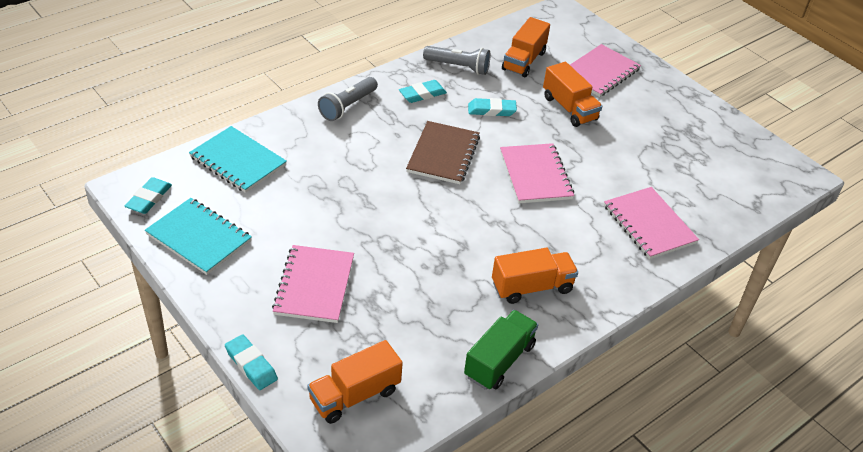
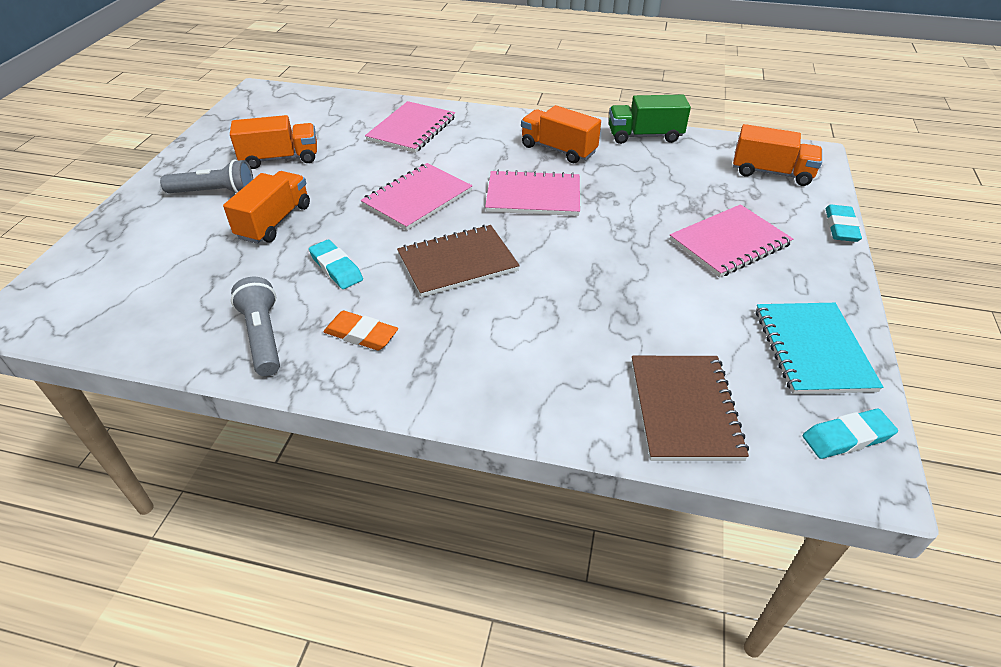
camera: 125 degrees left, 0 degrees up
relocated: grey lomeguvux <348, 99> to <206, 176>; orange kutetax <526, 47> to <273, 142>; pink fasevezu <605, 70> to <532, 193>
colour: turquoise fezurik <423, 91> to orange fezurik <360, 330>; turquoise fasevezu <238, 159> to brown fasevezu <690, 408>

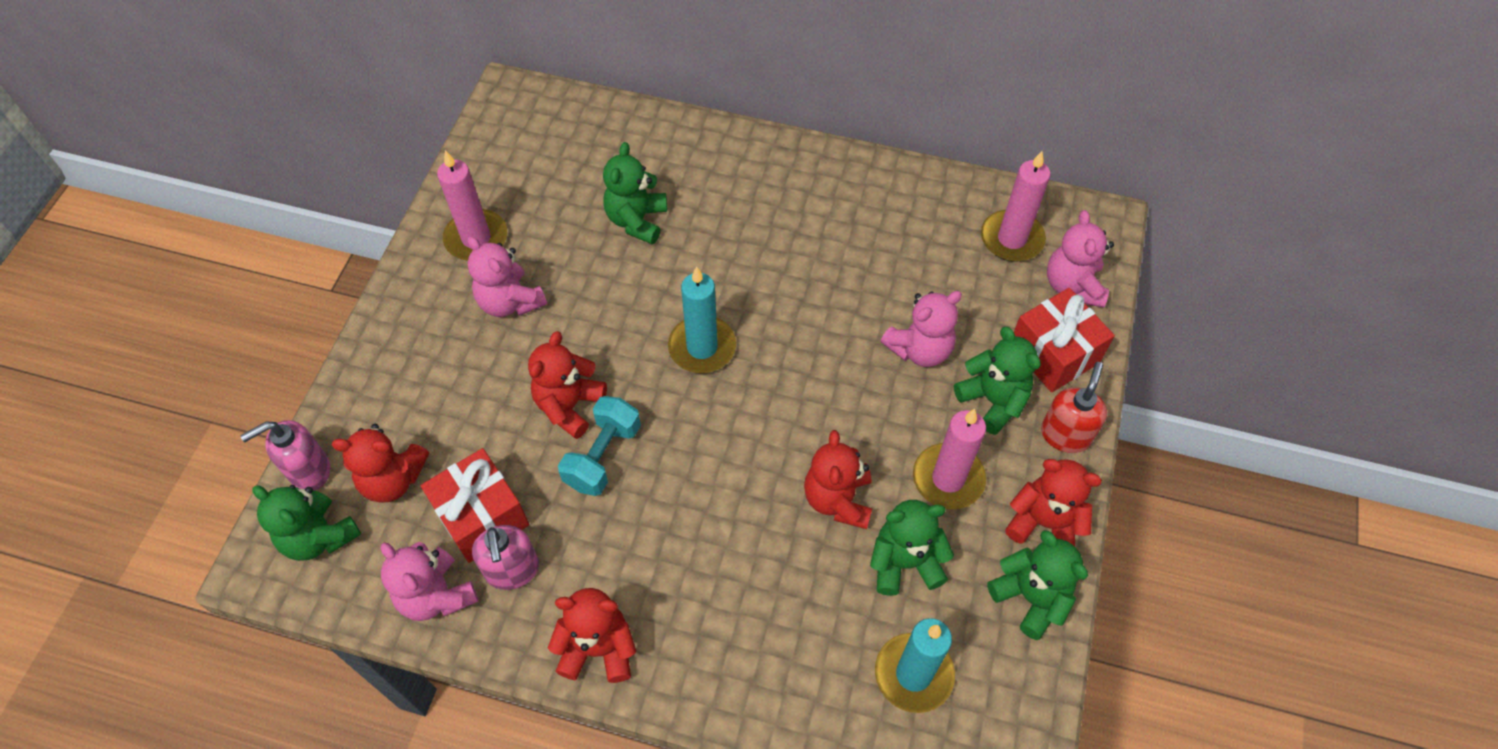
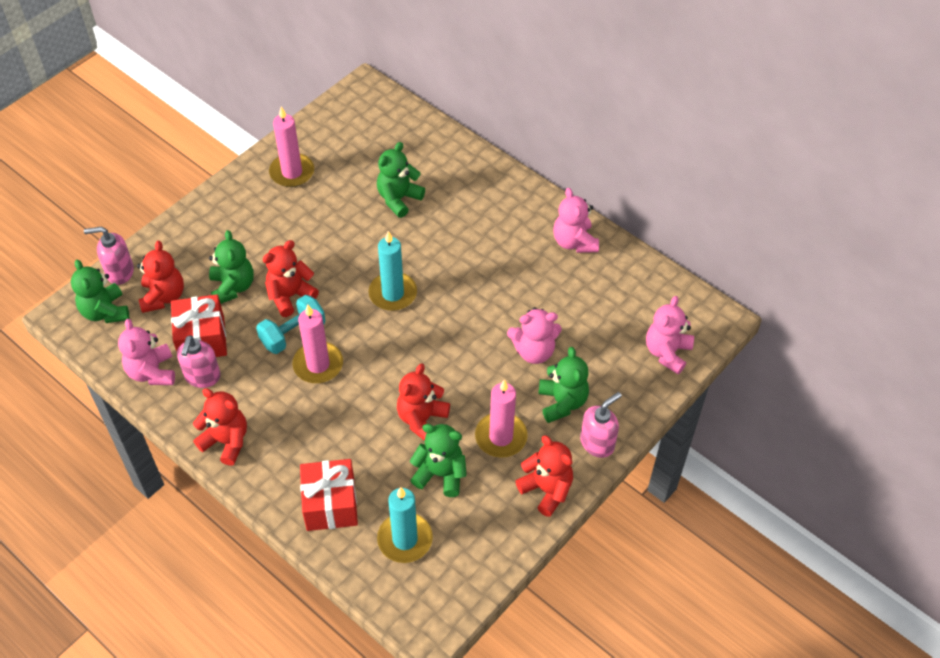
camera: 25 degrees right, 5 degrees down
relocated: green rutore <1037, 585> to <231, 267>; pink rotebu <1016, 206> to <317, 344>; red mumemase <1064, 340> to <329, 495>; pink rutore <507, 276> to <576, 220>
colour: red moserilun <1074, 407> to pink moserilun <601, 425>
spun: red rutore <380, 463> = <160, 277> 120 degrees counterclockwise

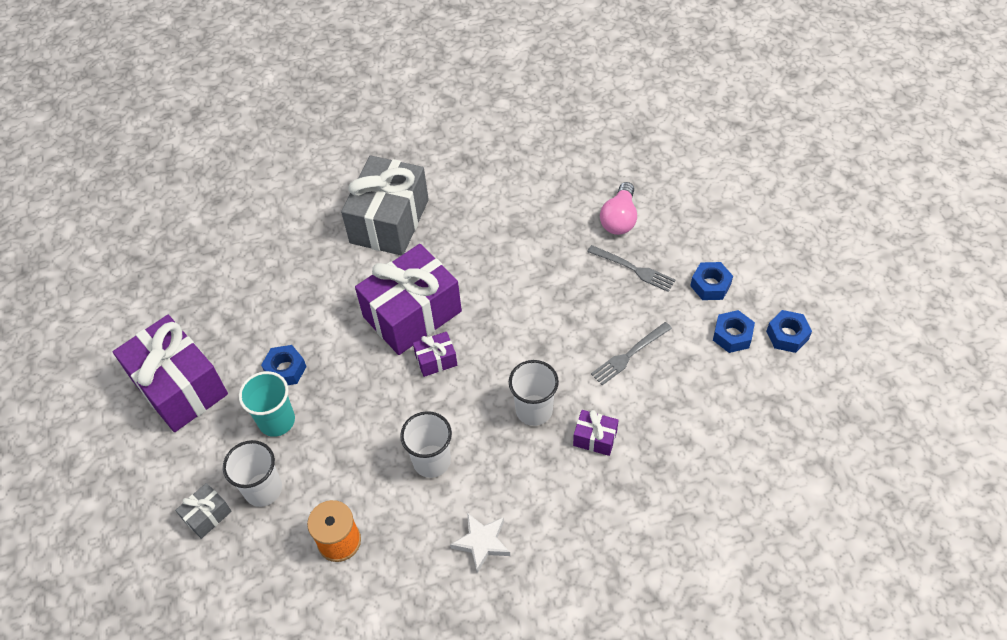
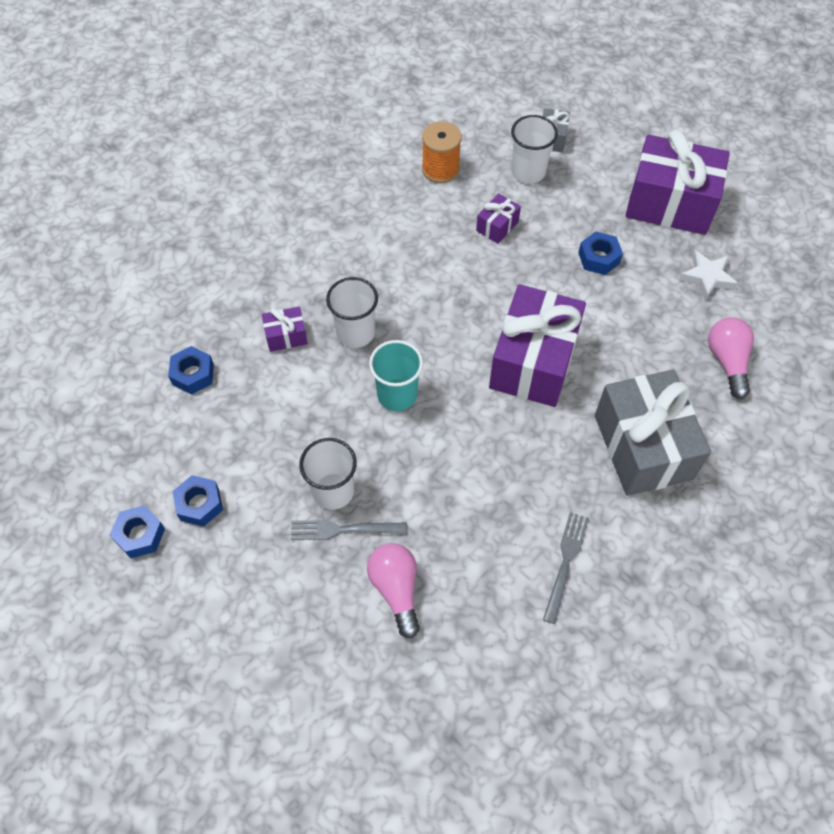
camera: 145 degrees right, 5 degrees up
appeared: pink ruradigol <731, 358>
relocated: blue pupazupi <711, 281> to <191, 370>; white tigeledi <426, 444> to <328, 474>; turquoise tigeledi <267, 404> to <396, 375>; purple mumemase <435, 354> to <498, 218>; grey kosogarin <631, 353> to <566, 568>; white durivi <480, 543> to <708, 275>

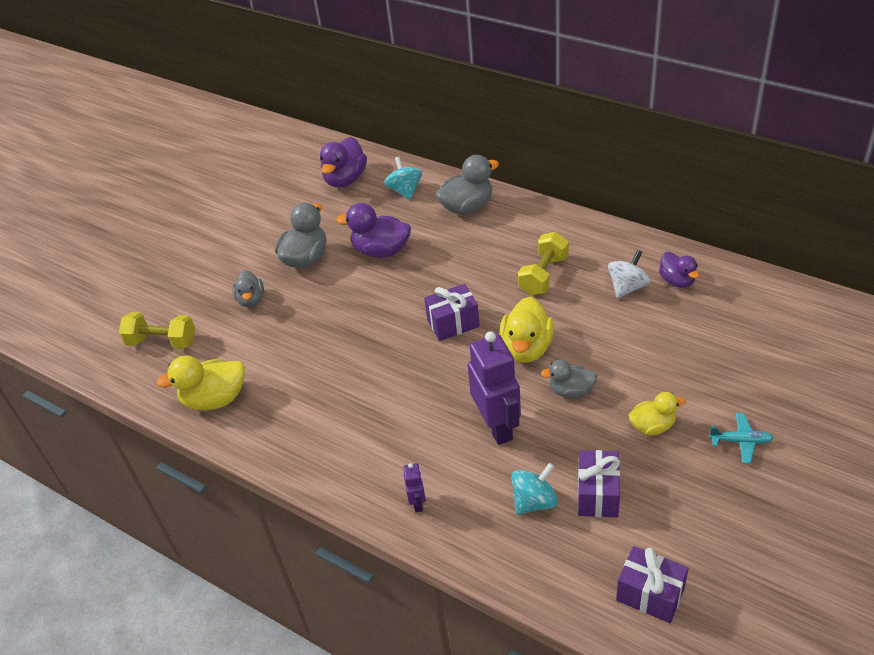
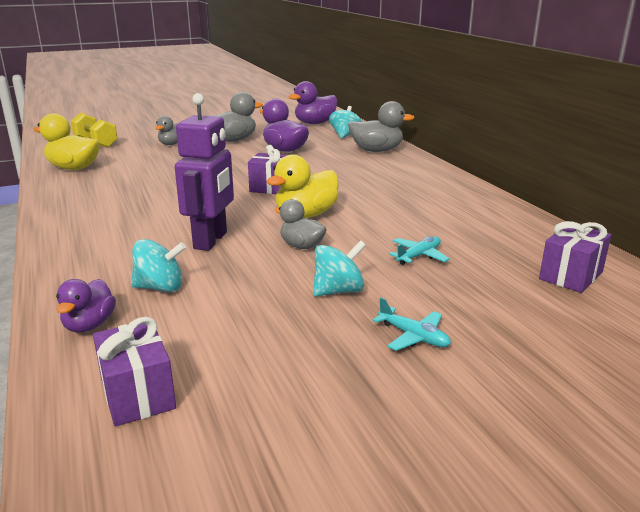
camera: 30 degrees right, 20 degrees down
missing: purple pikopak <414, 487>; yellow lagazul <543, 263>; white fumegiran <629, 274>
appeared: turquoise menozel <419, 250>
relocated: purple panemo <679, 270> to <86, 306>; purple mumemase <599, 483> to <575, 257>
exchanged: yellow panemo <657, 414> to turquoise fumegiran <339, 268>

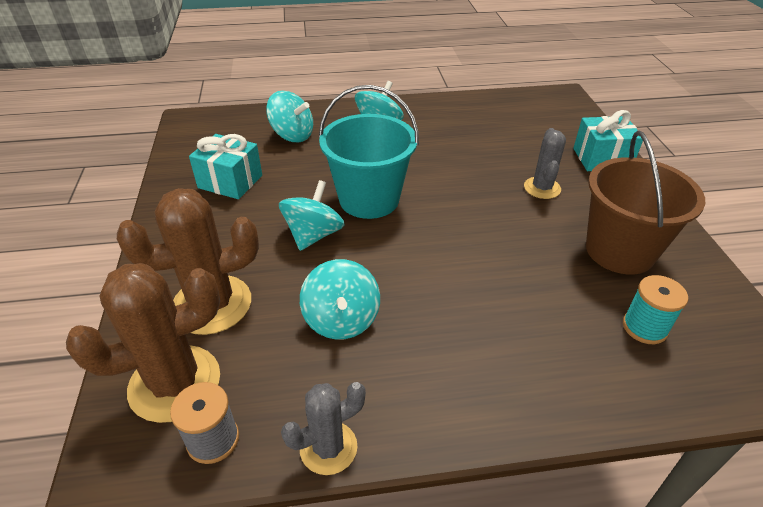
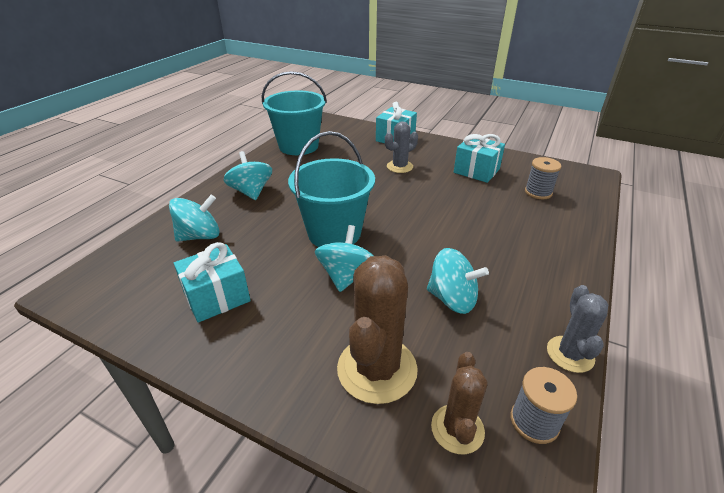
camera: 55 degrees left, 5 degrees down
appeared: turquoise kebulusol <294, 113>
exchanged: brown kebulusol <645, 203> to turquoise mumemase <479, 158>
colour: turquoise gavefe <655, 309> to grey gavefe <543, 178>
spun: turquoise fumegiran <312, 215> = <344, 258> 45 degrees clockwise; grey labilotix <545, 163> = <401, 147> 75 degrees counterclockwise
size: brown labilotix <143, 343> = <459, 403> x0.58

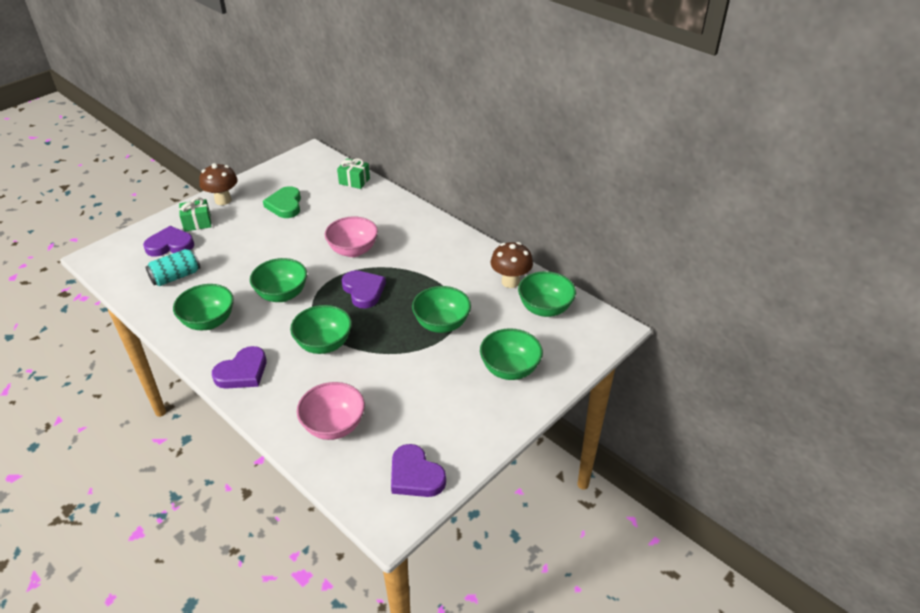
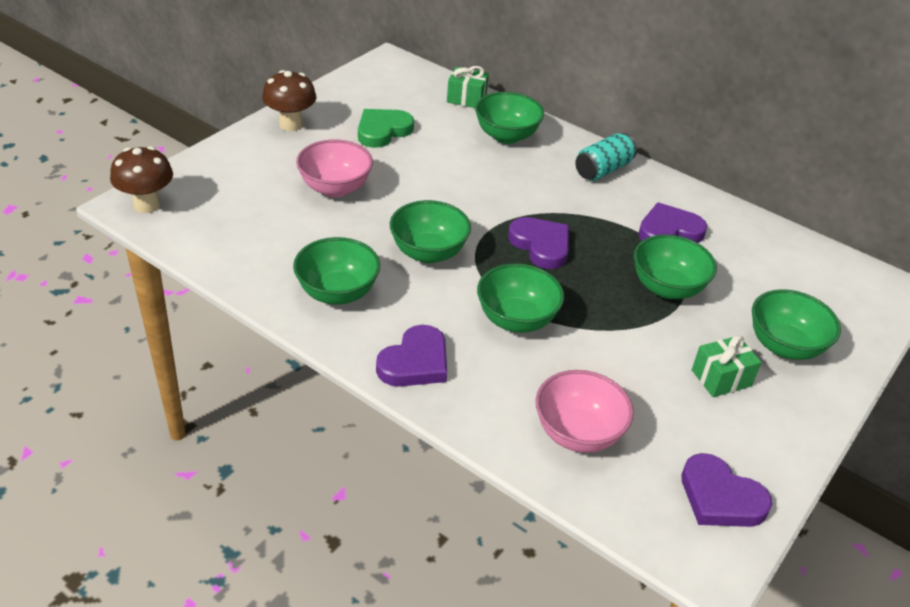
camera: 10 degrees left, 0 degrees up
relocated: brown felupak <512, 265> to <141, 179>; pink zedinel <351, 237> to <334, 168>; green zedinel <547, 294> to <509, 118>; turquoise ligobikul <173, 267> to <606, 157>; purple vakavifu <168, 241> to <672, 223>; green mumemase <195, 214> to <726, 366>
spun: green vakavifu <282, 202> = <386, 128> 60 degrees clockwise

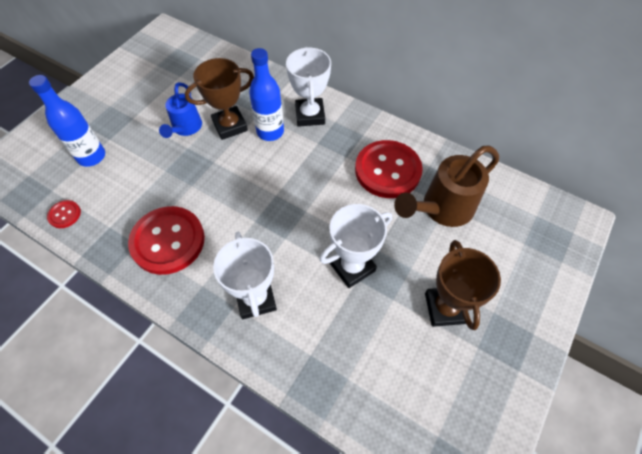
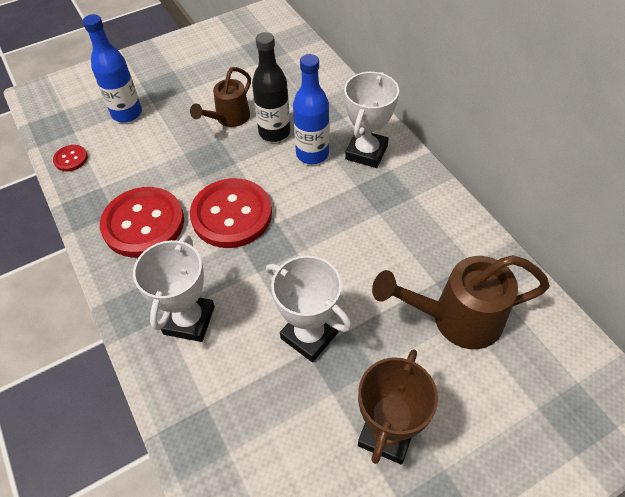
camera: 30 degrees right, 5 degrees down
relocated: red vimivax <389, 169> to <231, 213>
exchanged: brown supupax <219, 99> to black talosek <271, 87>
colour: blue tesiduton <180, 110> to brown tesiduton <220, 97>
spun: white supupax <355, 246> = <309, 308> 45 degrees clockwise

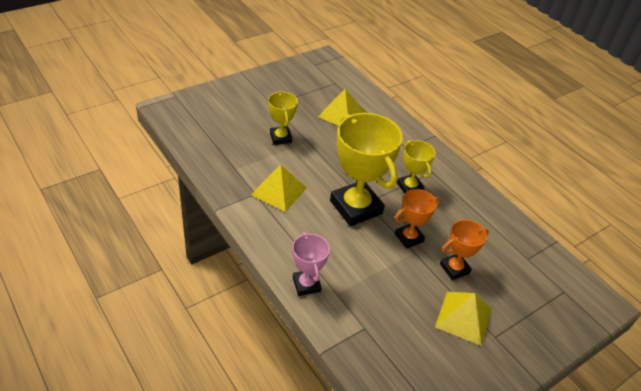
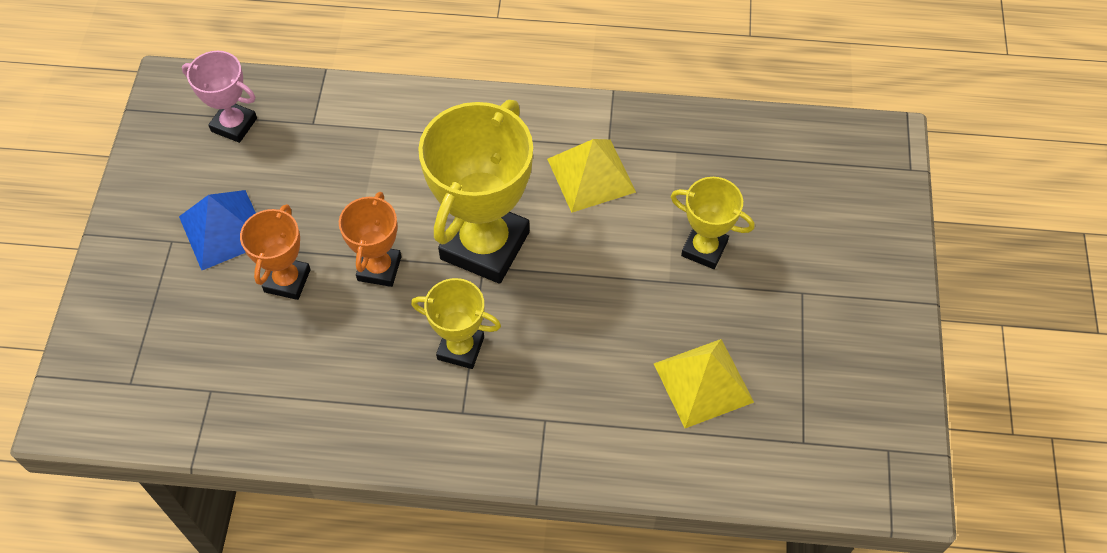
camera: 135 degrees right, 15 degrees up
relocated: pink supupax <311, 264> to <219, 97>
colour: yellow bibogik <463, 319> to blue bibogik <217, 230>
spun: yellow supupax <366, 169> = <475, 192> 75 degrees counterclockwise

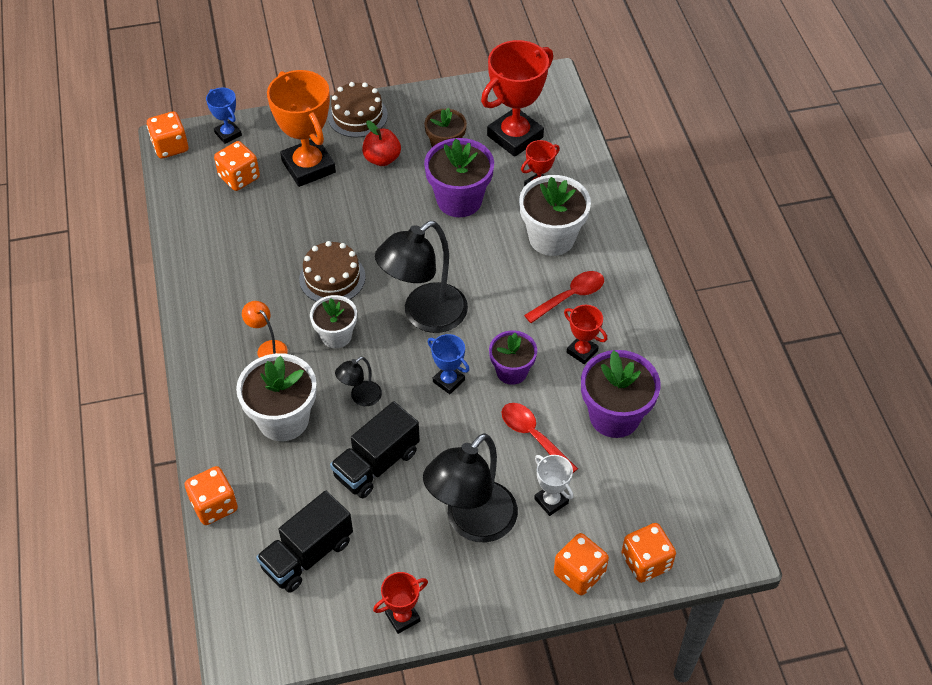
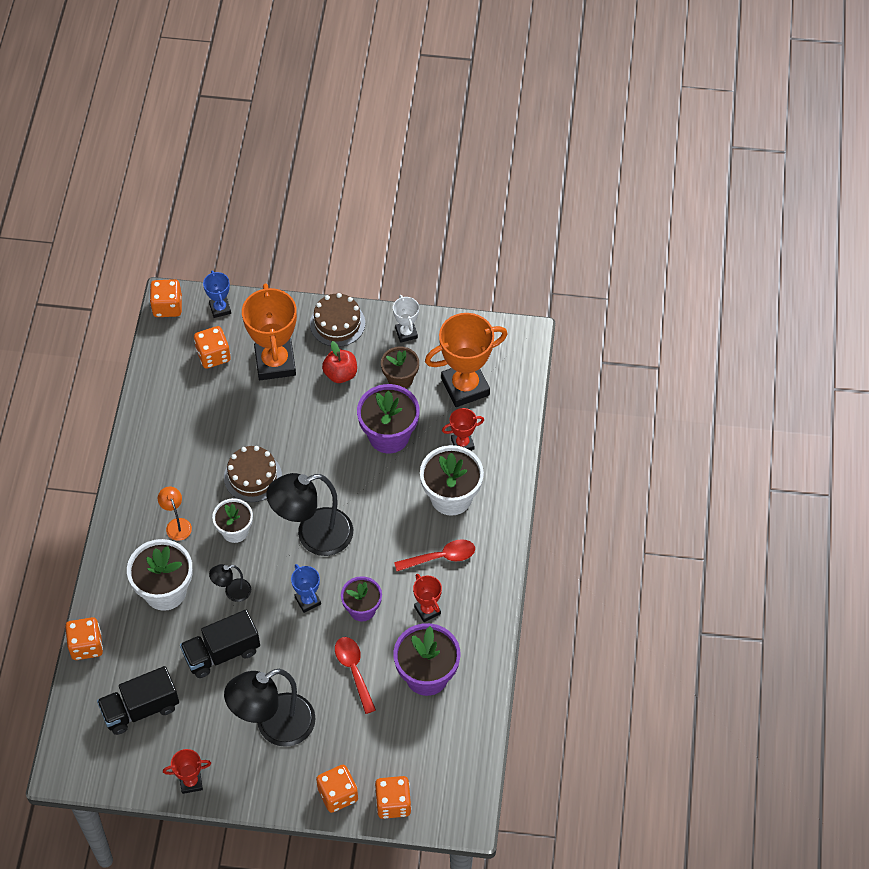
camera: 20 degrees right, 5 degrees up
relocated: white supupax <553, 485> to <406, 319>
colour: red supupax <517, 98> to orange supupax <466, 360>

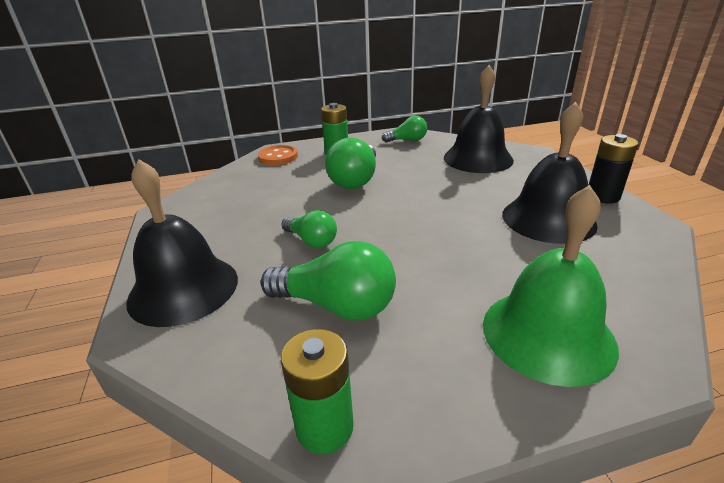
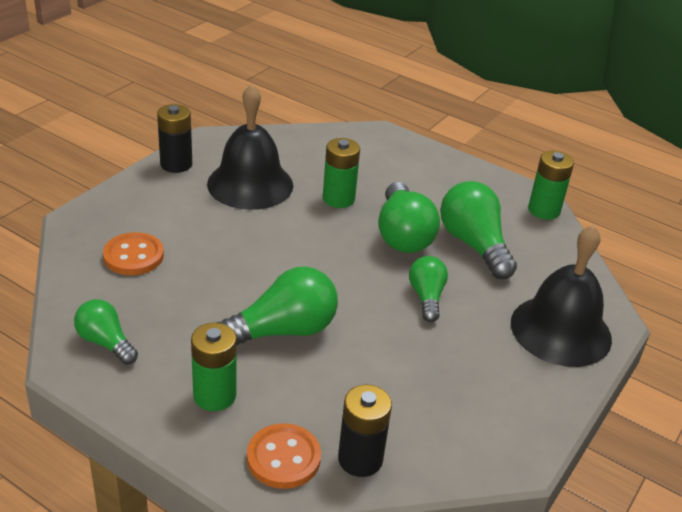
camera: 135 degrees left, 5 degrees up
missing: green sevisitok <551, 286>
appeared: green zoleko <341, 173>; black zoleko <365, 431>; green ruradigol <409, 217>
exchanged: black sevisitok <479, 119> to orange vimivax <133, 253>

